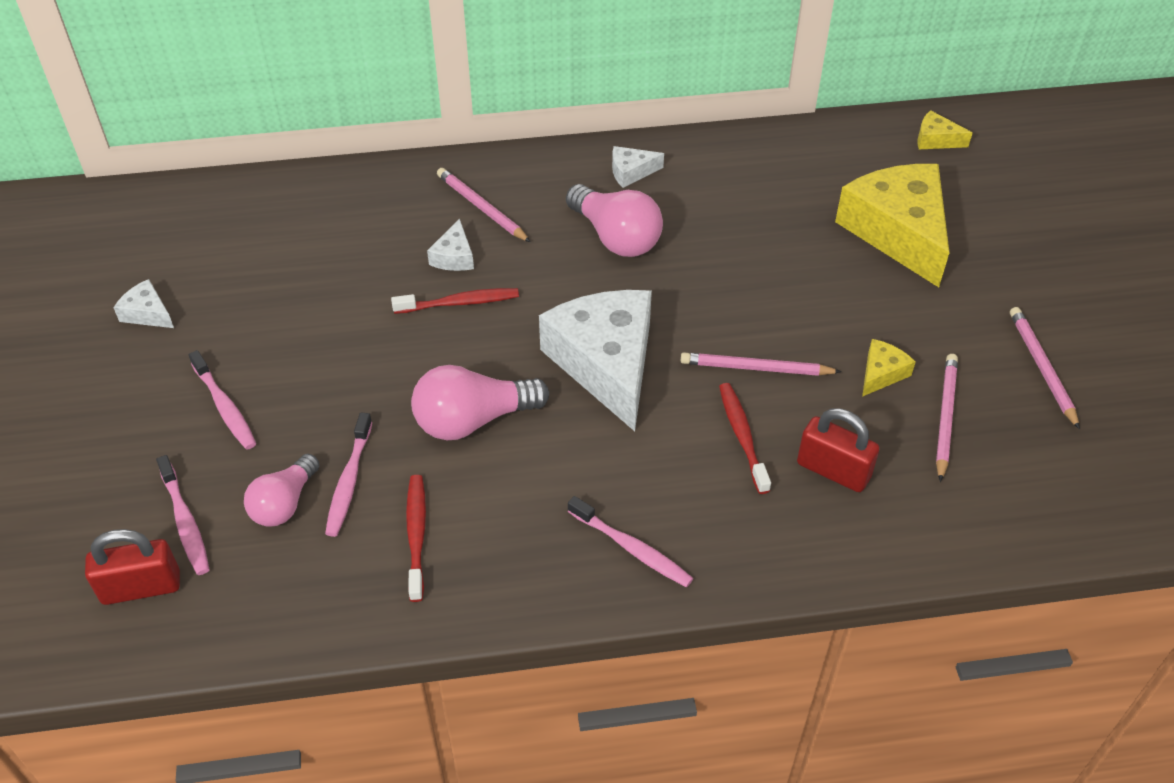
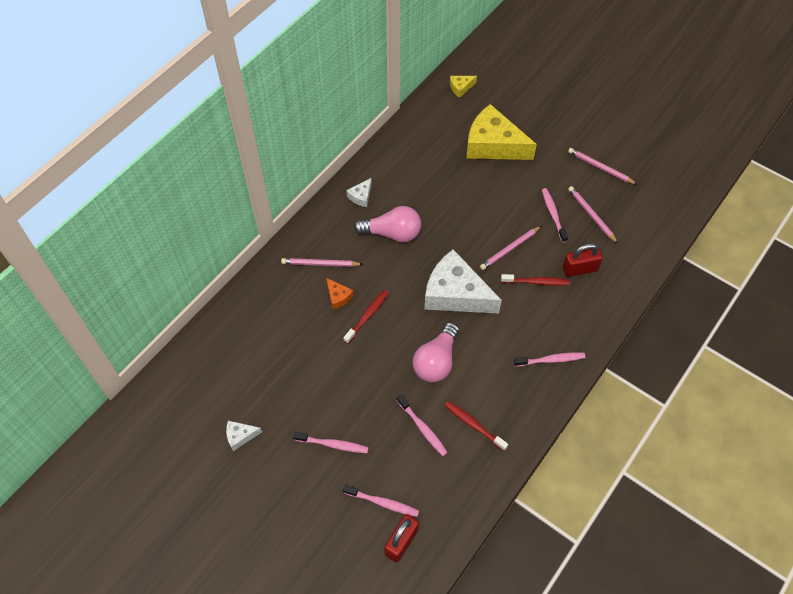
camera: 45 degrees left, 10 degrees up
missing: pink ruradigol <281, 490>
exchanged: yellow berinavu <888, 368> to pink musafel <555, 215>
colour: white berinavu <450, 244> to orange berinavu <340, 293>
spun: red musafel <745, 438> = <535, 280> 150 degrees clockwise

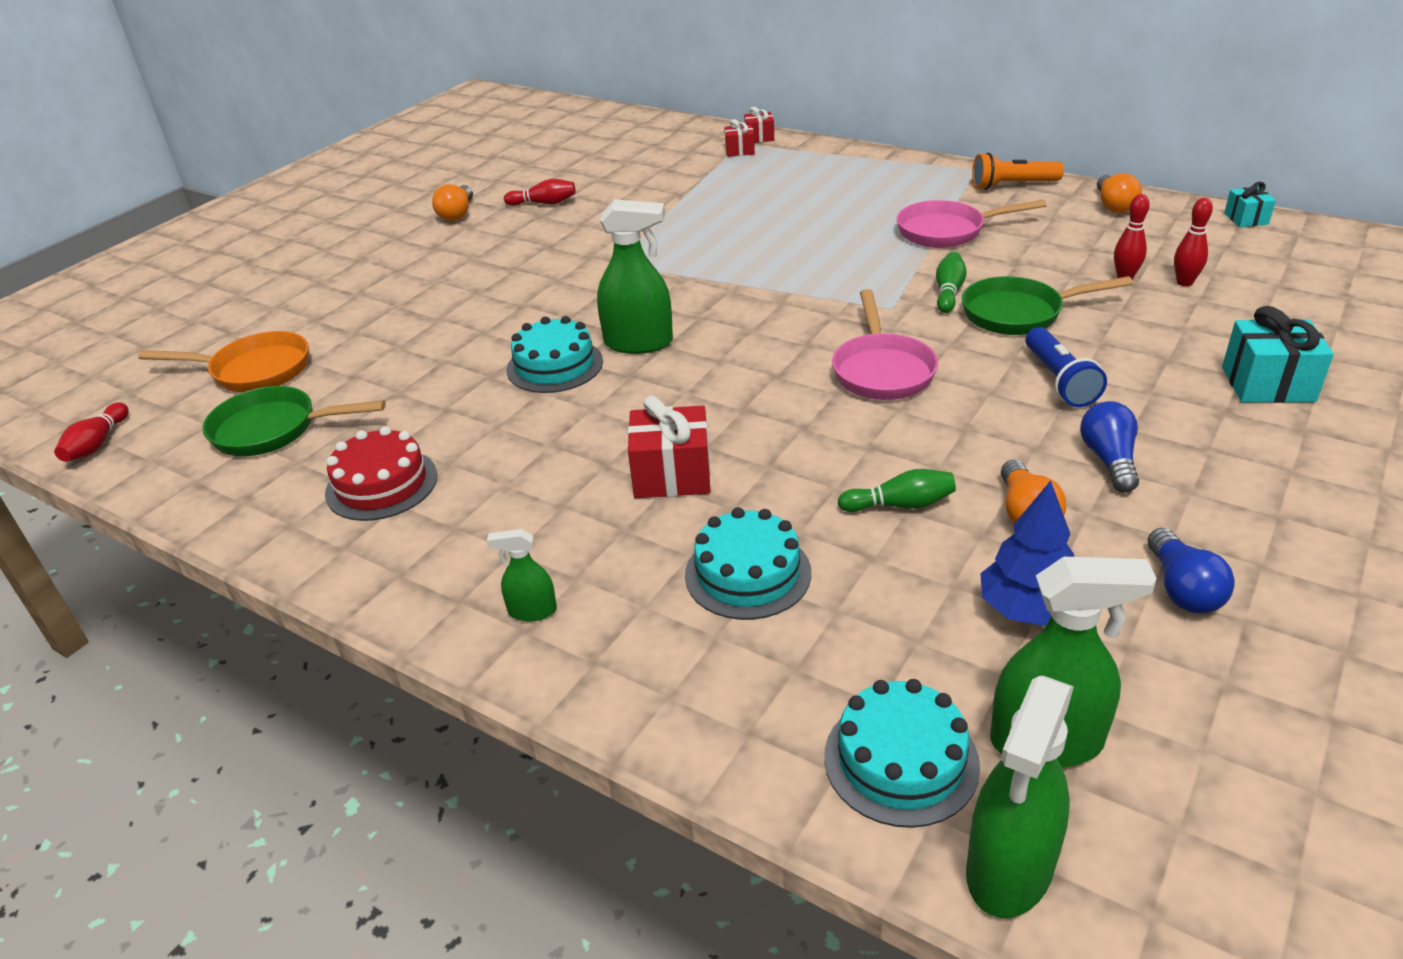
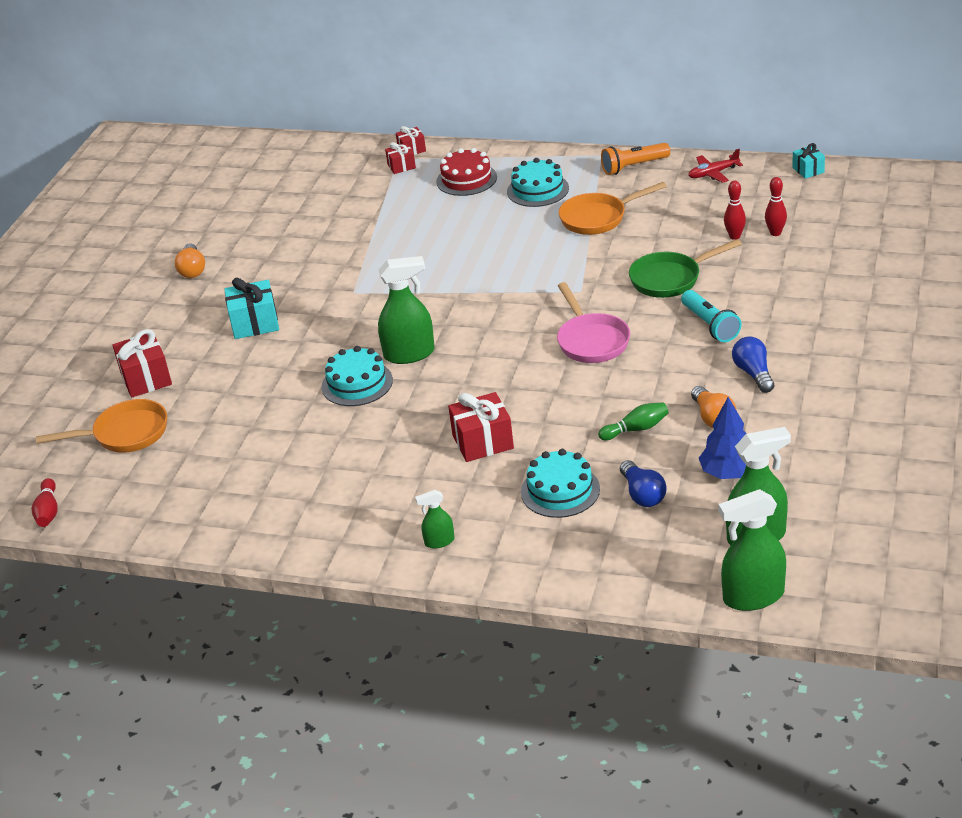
camera: 15 degrees left, 0 degrees up
missing: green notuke <294, 421>; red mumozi <540, 192>; green mumozi <951, 282>
appeared: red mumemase <142, 363>
relocated: turquoise mumemase <1278, 354> to <251, 308>; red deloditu <381, 473> to <466, 172>; turquoise deloditu <902, 753> to <538, 182>; blue ruradigol <1191, 570> to <643, 483>
exchanged: orange ruradigol <1119, 193> to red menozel <715, 166>
colour: pink notuke <972, 224> to orange notuke <613, 208>; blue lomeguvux <1066, 367> to turquoise lomeguvux <711, 316>
spun: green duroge <1020, 797> = <752, 550> 60 degrees clockwise

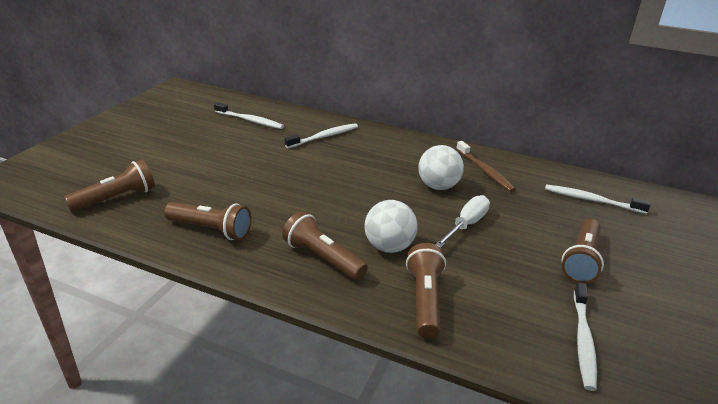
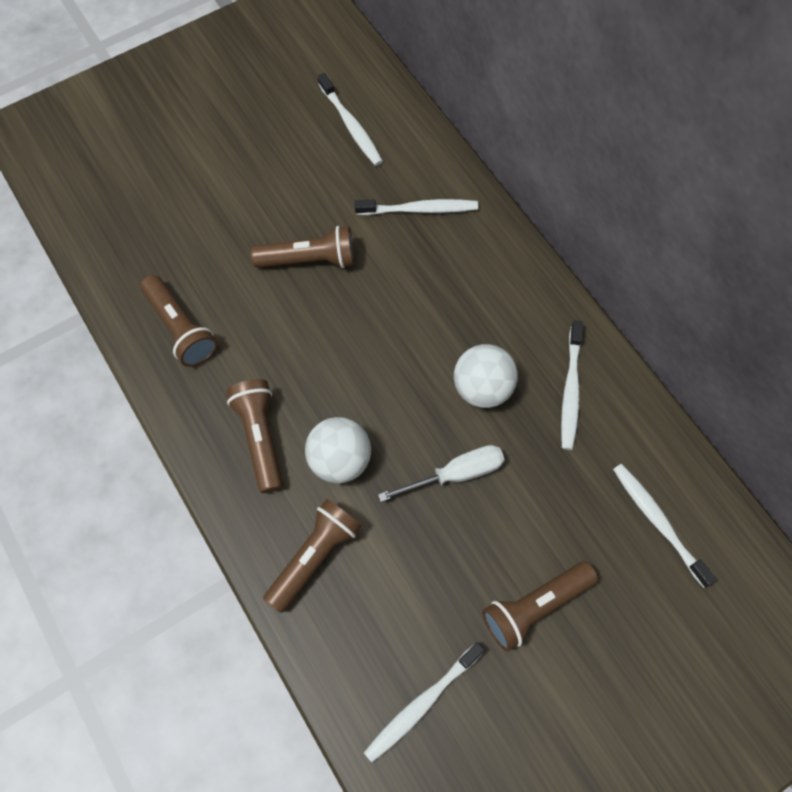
camera: 35 degrees right, 35 degrees up
relocated: brown lomeguvux <109, 185> to <303, 247>
colour: brown musafel <486, 166> to white musafel <572, 385>

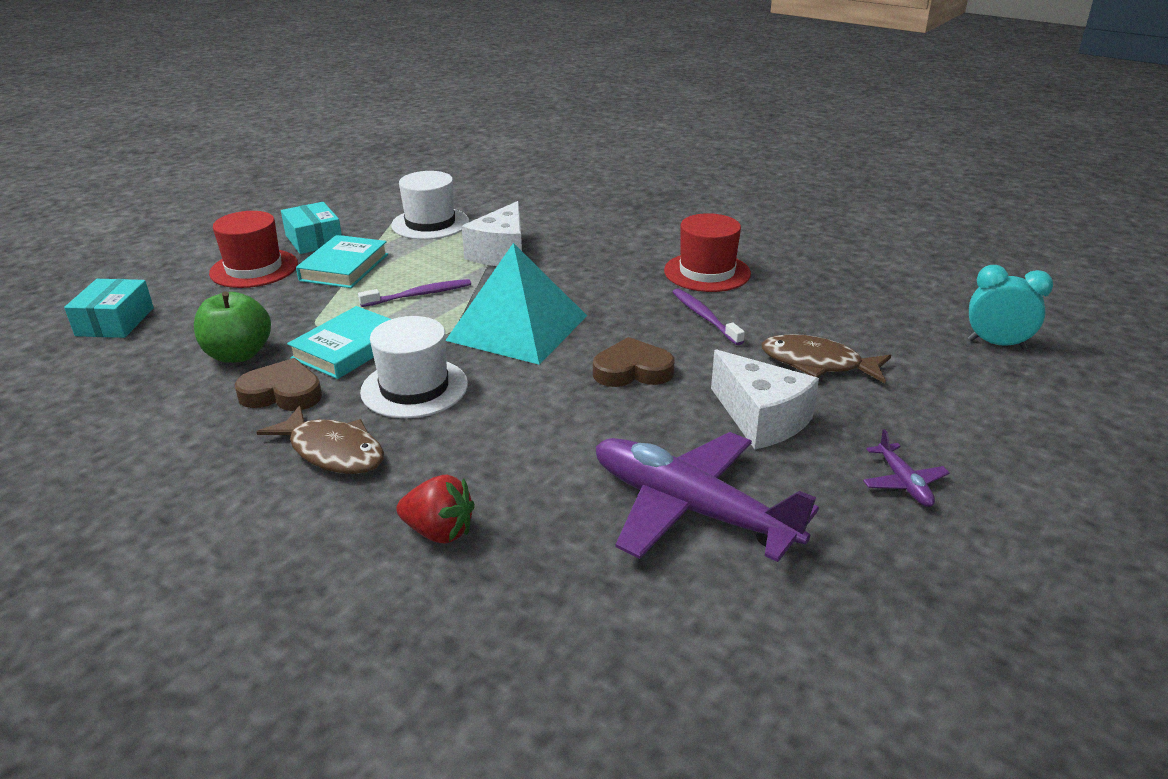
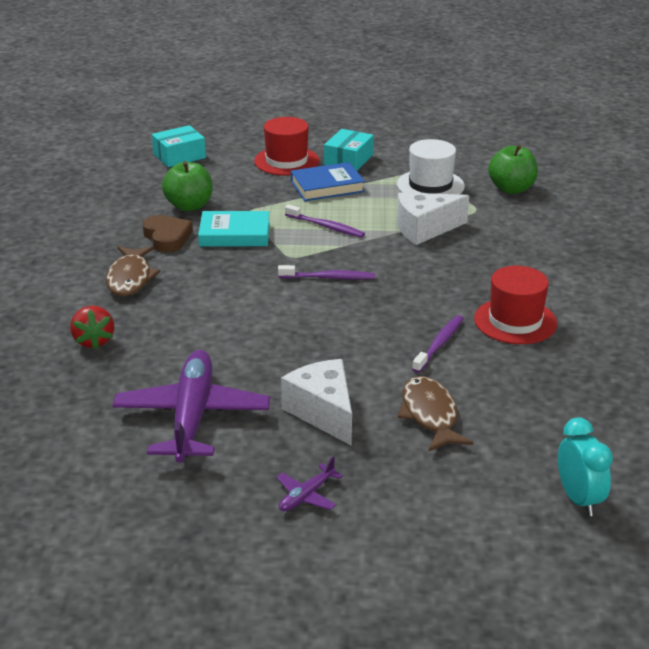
camera: 55 degrees right, 0 degrees up
missing: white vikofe <414, 367>; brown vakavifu <634, 362>
appeared: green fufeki <513, 169>
exchanged: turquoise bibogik <516, 304> to purple musafel <326, 272>
colour: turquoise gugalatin <342, 261> to blue gugalatin <328, 181>
spun: white berinavu <765, 399> = <316, 402> 135 degrees clockwise

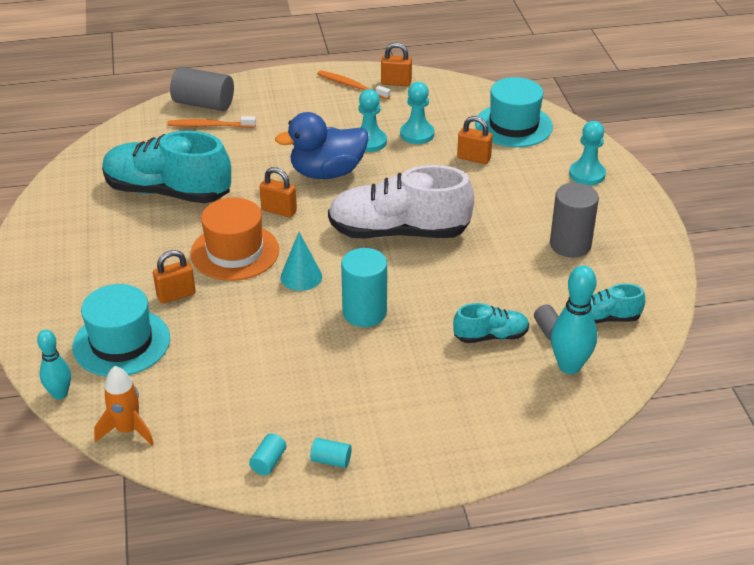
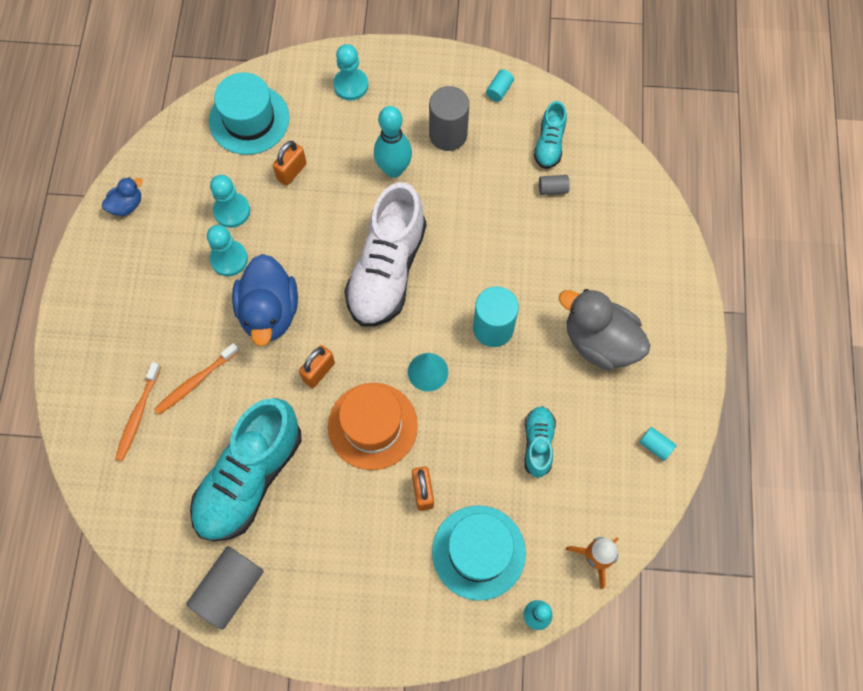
camera: 75 degrees left, 30 degrees up
appeared: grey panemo <605, 329>
relocated: orange musafel <353, 85> to <196, 379>; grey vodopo <202, 89> to <225, 588>; turquoise mumozi <574, 319> to <393, 142>; turquoise vodopo <330, 453> to <500, 85>; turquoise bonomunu <491, 323> to <540, 442>
exchanged: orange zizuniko <396, 64> to blue panemo <122, 196>

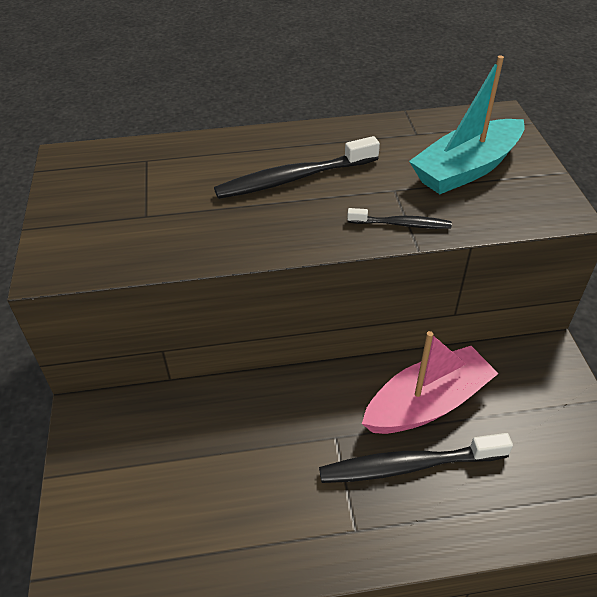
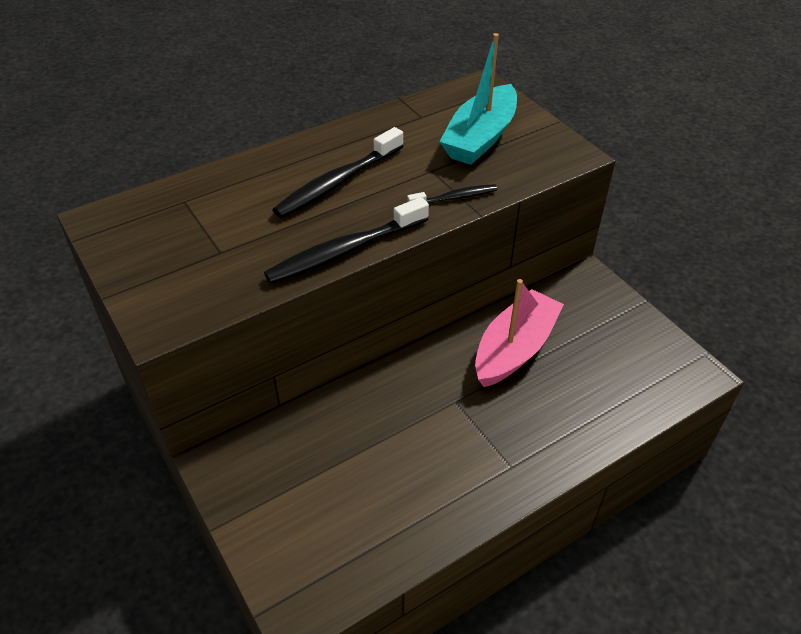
camera: 25 degrees left, 0 degrees up
relocated: black musafel <416, 458> to <346, 240>

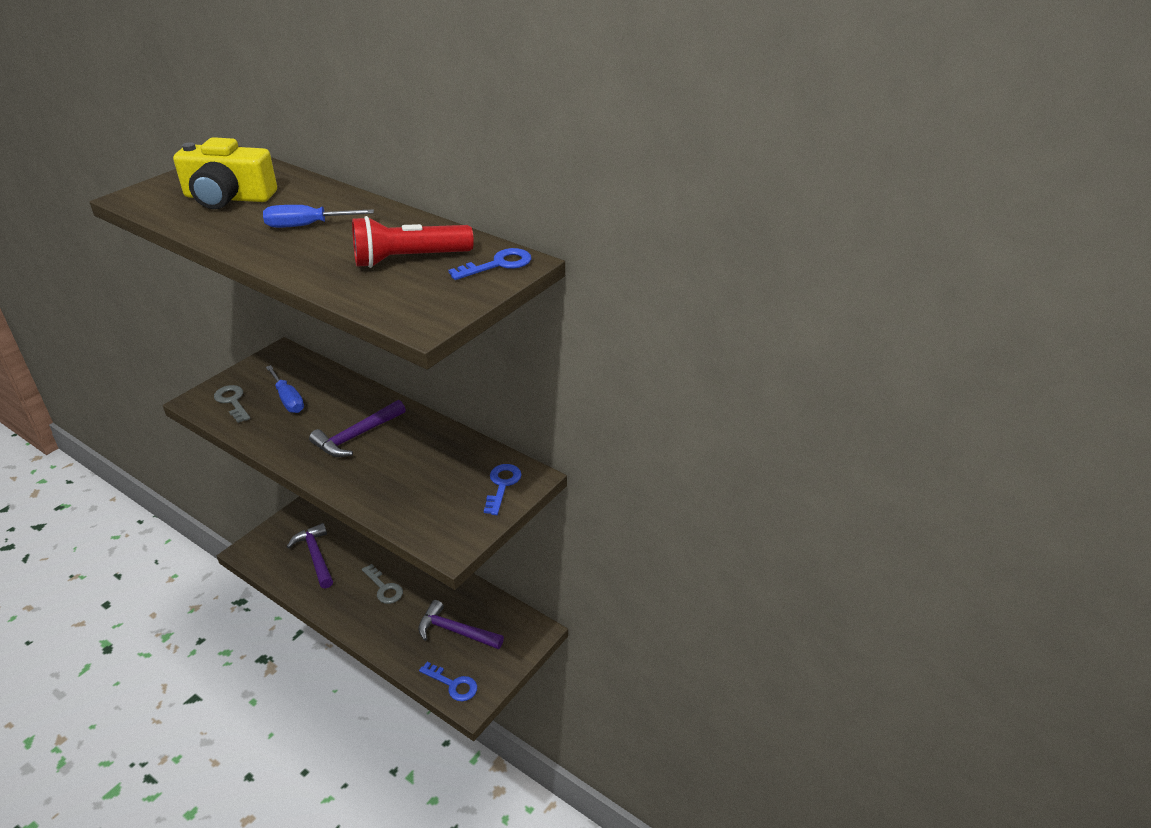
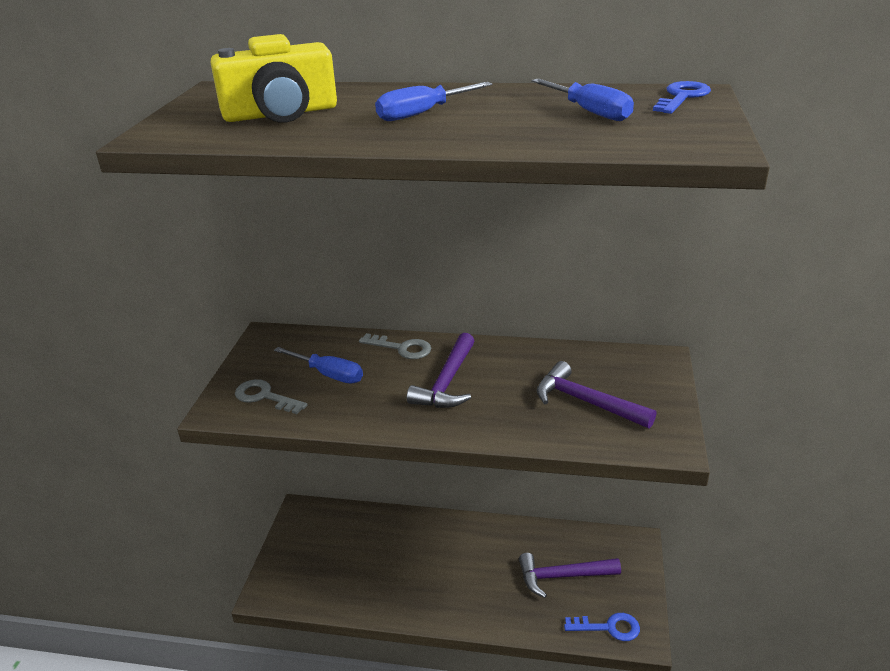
camera: 25 degrees left, 5 degrees down
missing: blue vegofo <503, 489>
relocated: grey vegofo <382, 584> to <395, 346>; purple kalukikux <310, 555> to <596, 394>
exchanged: red lomeguvux <413, 242> to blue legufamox <582, 100>

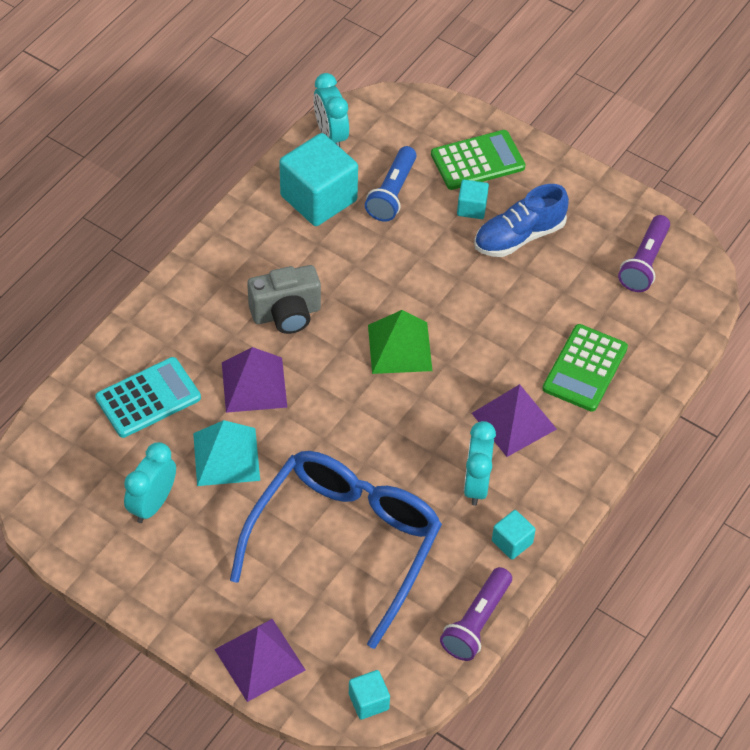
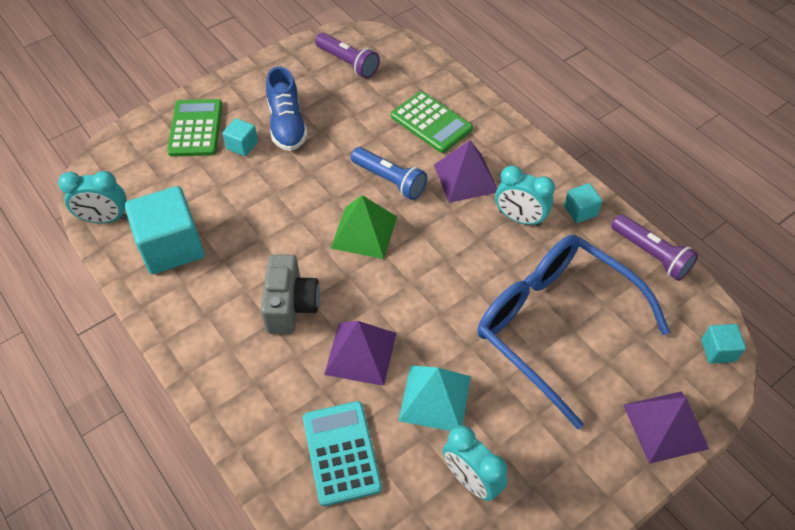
camera: 70 degrees left, 0 degrees up
relocated: blue lomeguvux <391, 183> to <389, 173>

